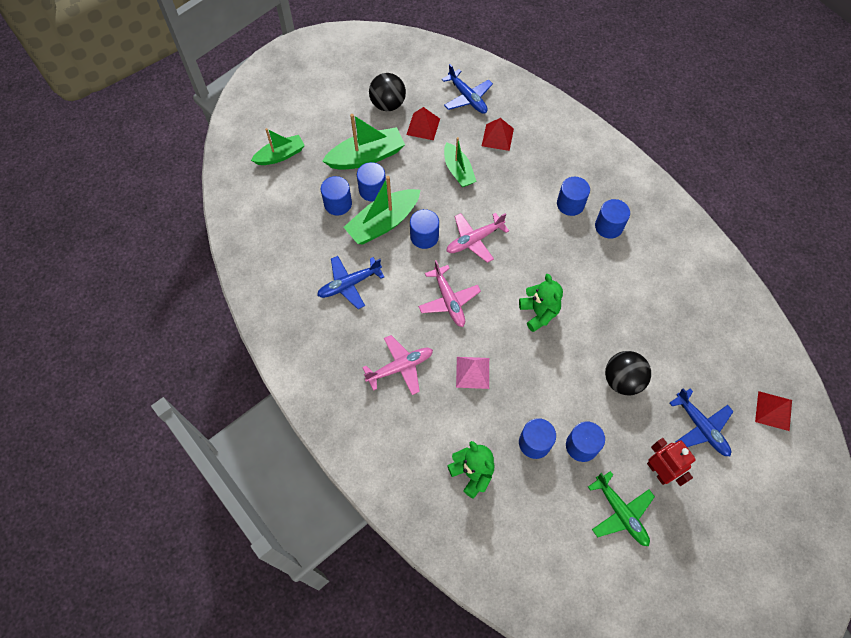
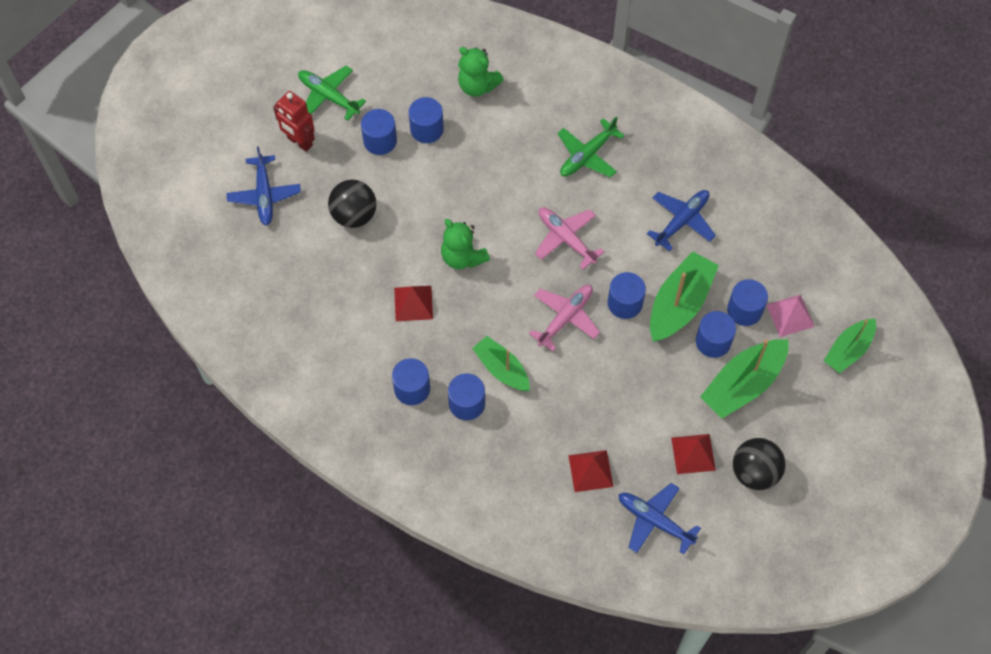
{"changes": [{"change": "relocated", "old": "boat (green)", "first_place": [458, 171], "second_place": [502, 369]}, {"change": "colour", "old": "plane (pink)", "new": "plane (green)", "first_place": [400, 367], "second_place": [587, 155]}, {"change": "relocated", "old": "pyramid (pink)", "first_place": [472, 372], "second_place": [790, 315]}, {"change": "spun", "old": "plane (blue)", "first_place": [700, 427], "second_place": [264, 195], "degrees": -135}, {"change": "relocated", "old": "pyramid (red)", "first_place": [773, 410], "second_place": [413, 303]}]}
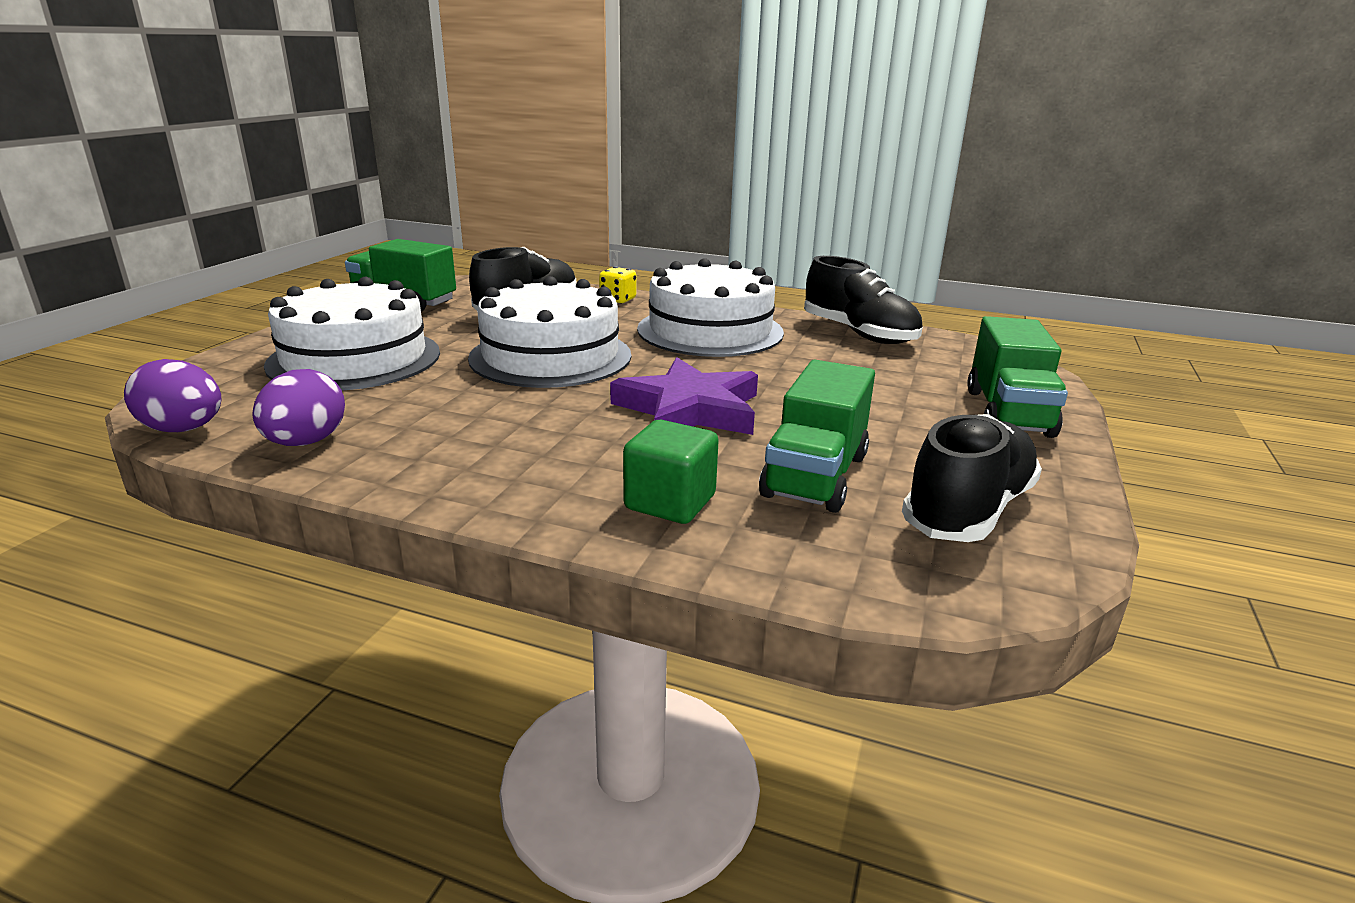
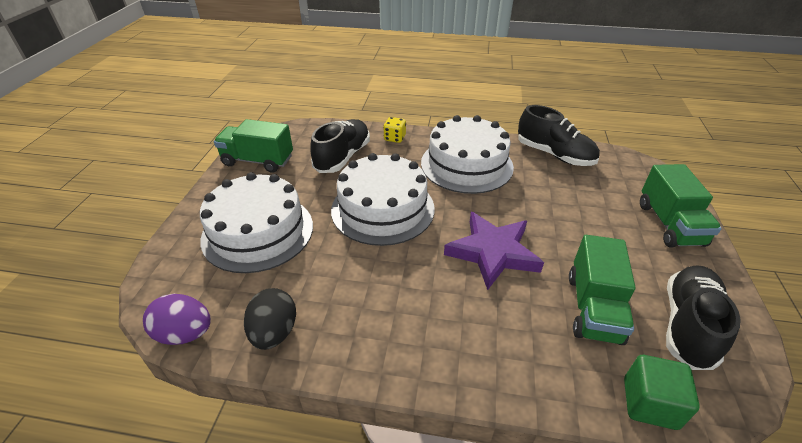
{"changes": [{"change": "colour", "old": "egg (purple)", "new": "egg (black)", "first_place": [306, 442], "second_place": [274, 332]}, {"change": "relocated", "old": "cube (green)", "first_place": [670, 502], "second_place": [649, 403]}]}
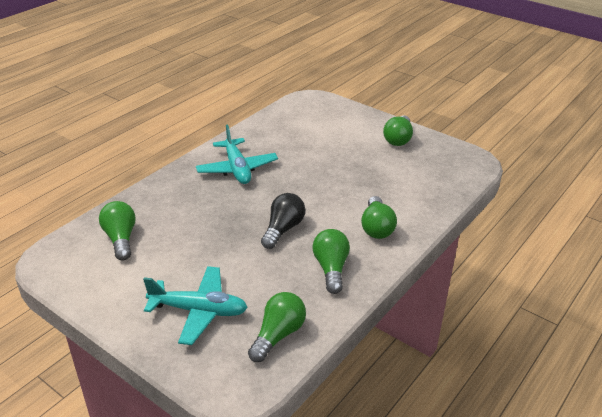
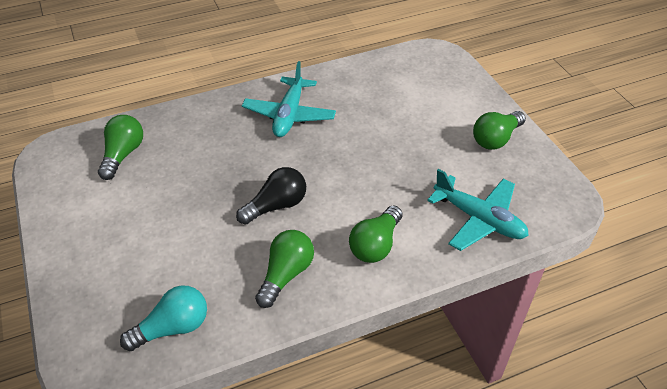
{"changes": [{"change": "relocated", "old": "plane (turquoise)", "first_place": [199, 311], "second_place": [479, 219]}, {"change": "colour", "old": "light bulb (green)", "new": "light bulb (turquoise)", "first_place": [278, 335], "second_place": [172, 328]}]}
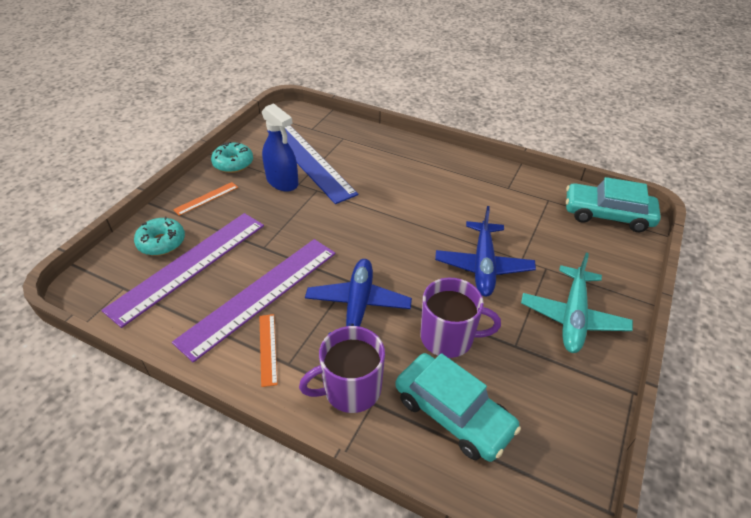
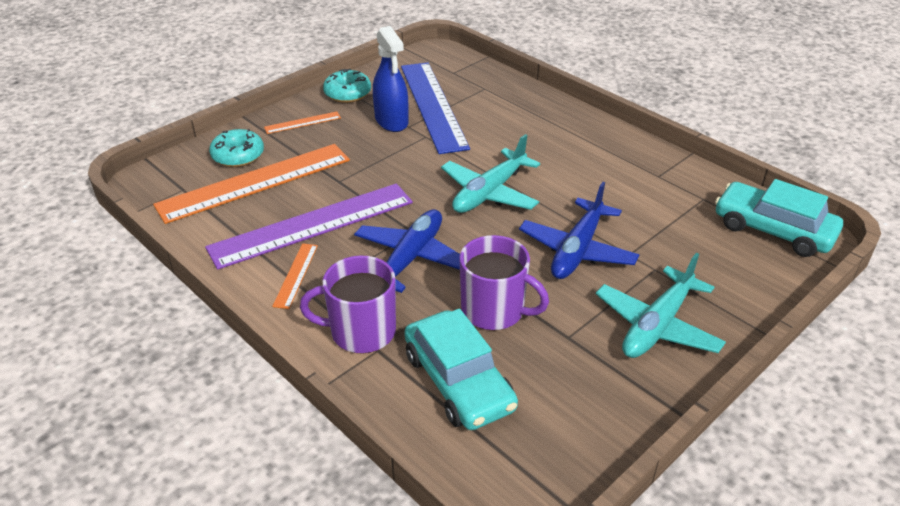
{"changes": [{"change": "colour", "old": "ruler (purple)", "new": "ruler (orange)", "first_place": [189, 265], "second_place": [255, 182]}, {"change": "appeared", "new": "plane (turquoise)", "second_place": [489, 193]}]}
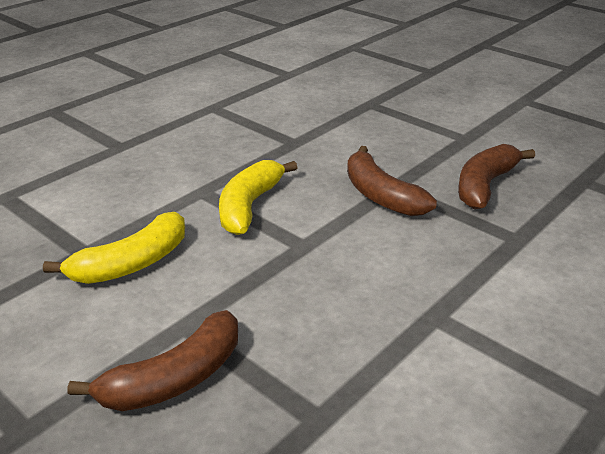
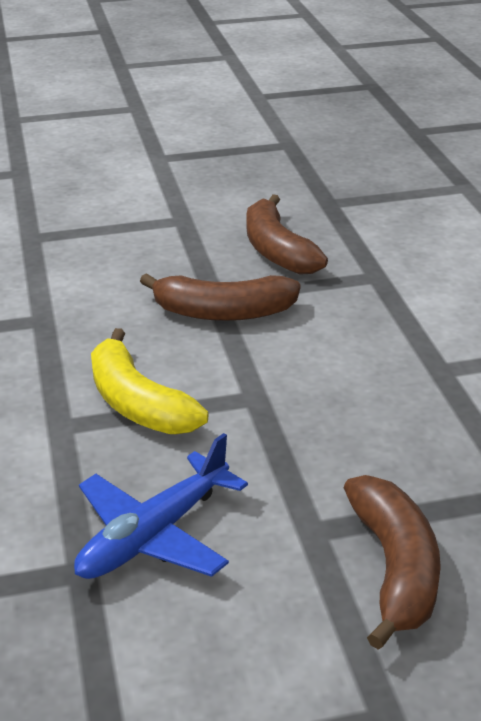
{"changes": [{"change": "exchanged", "old": "banana (yellow)", "new": "plane (blue)", "first_place": [131, 263], "second_place": [153, 535]}]}
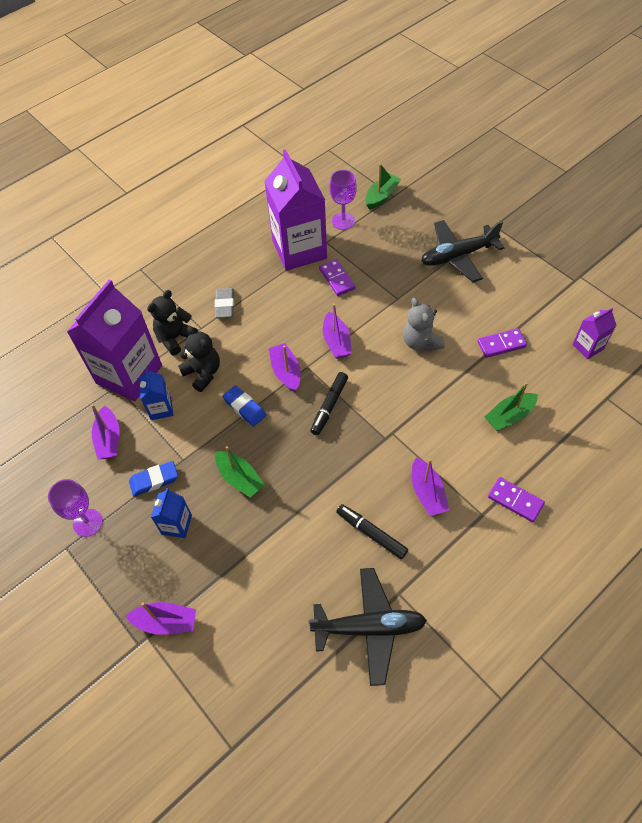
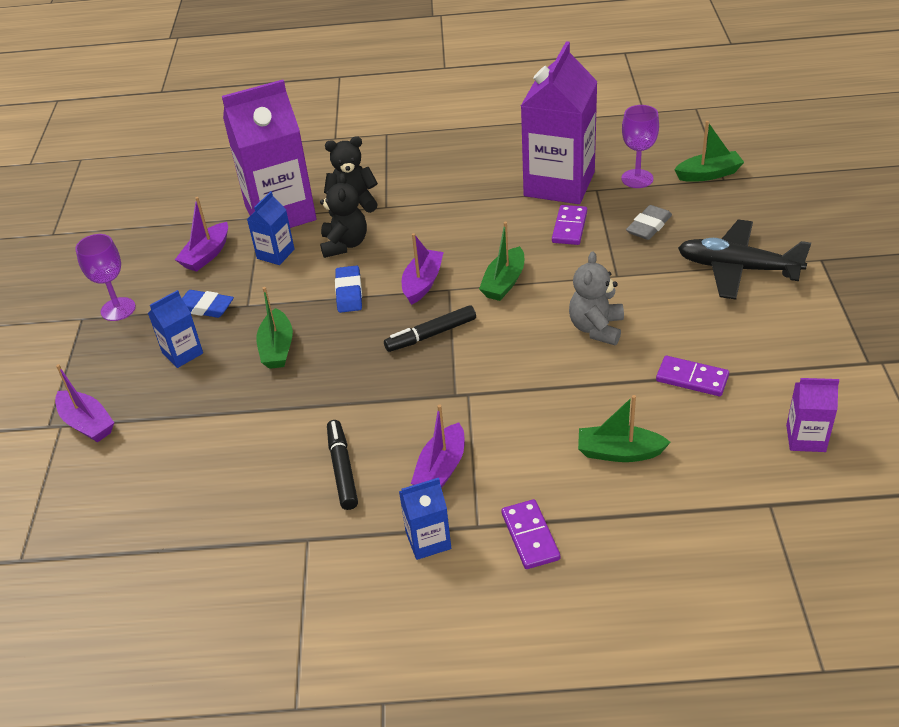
{"changes": [{"change": "relocated", "old": "eraser (grey)", "first_place": [225, 305], "second_place": [649, 226]}, {"change": "colour", "old": "boat (purple)", "new": "boat (green)", "first_place": [336, 342], "second_place": [504, 282]}, {"change": "missing", "old": "plane (black)", "first_place": [369, 627]}, {"change": "appeared", "new": "carton (blue)", "second_place": [428, 540]}]}
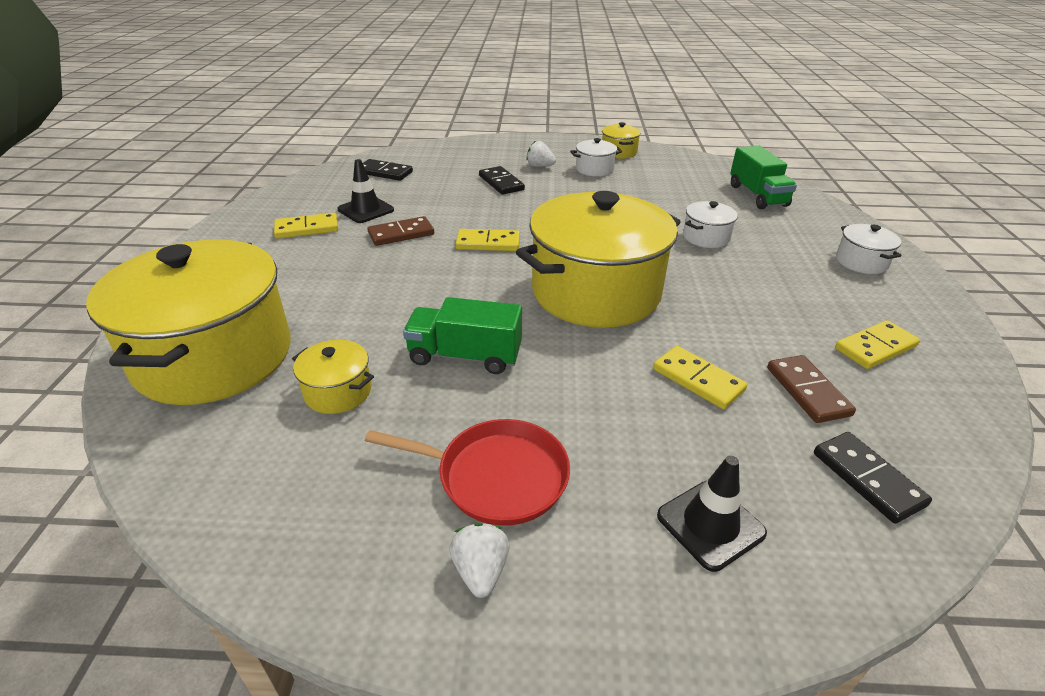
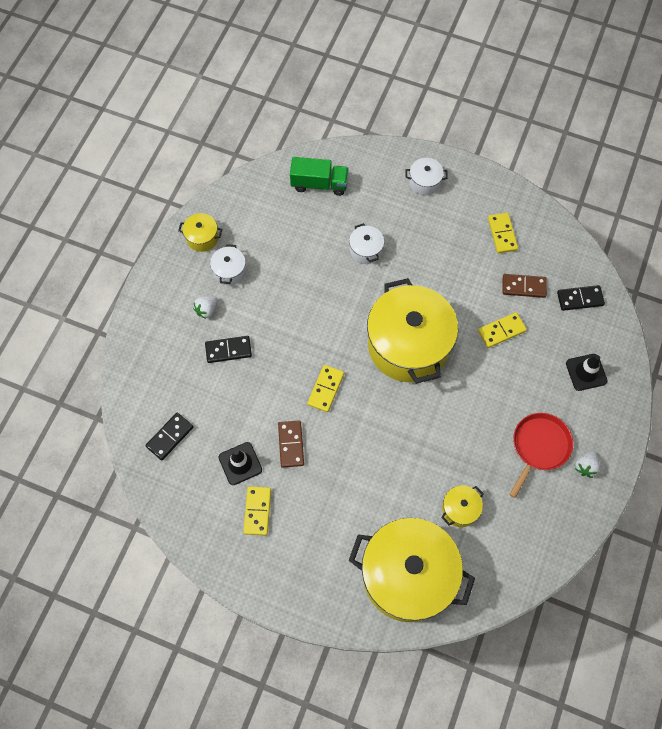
{"changes": [{"change": "missing", "old": "truck (green)", "first_place": [465, 356]}, {"change": "spun", "old": "strawberry (white)", "first_place": [480, 570], "second_place": [585, 466], "degrees": -75}]}
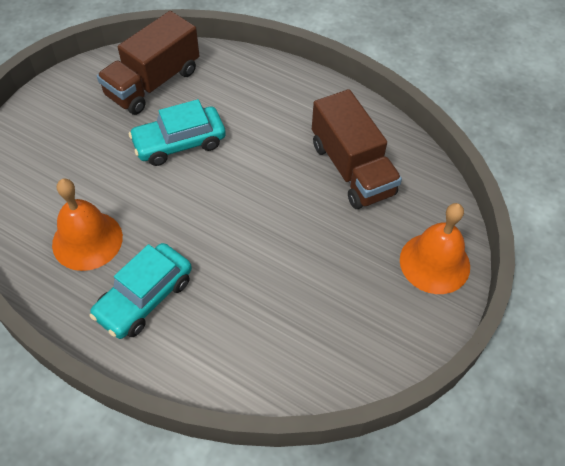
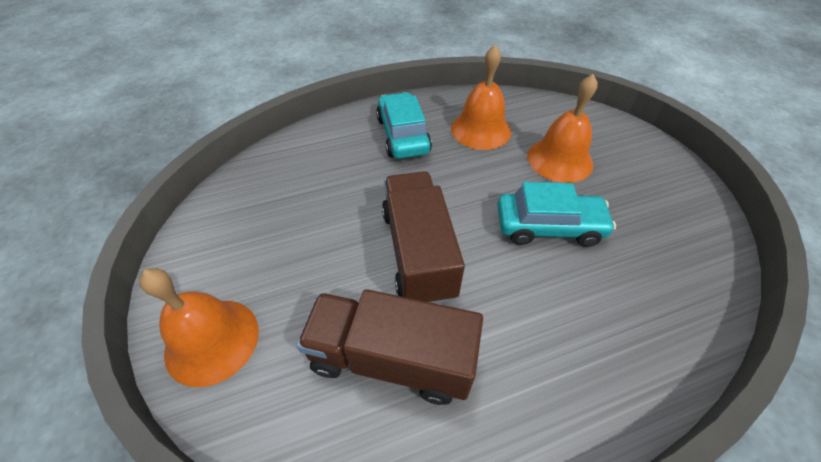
{"changes": [{"change": "relocated", "old": "truck (brown)", "first_place": [153, 83], "second_place": [418, 252]}, {"change": "spun", "old": "car (turquoise)", "first_place": [179, 143], "second_place": [549, 226], "degrees": 75}, {"change": "appeared", "new": "bell (orange)", "second_place": [559, 159]}]}
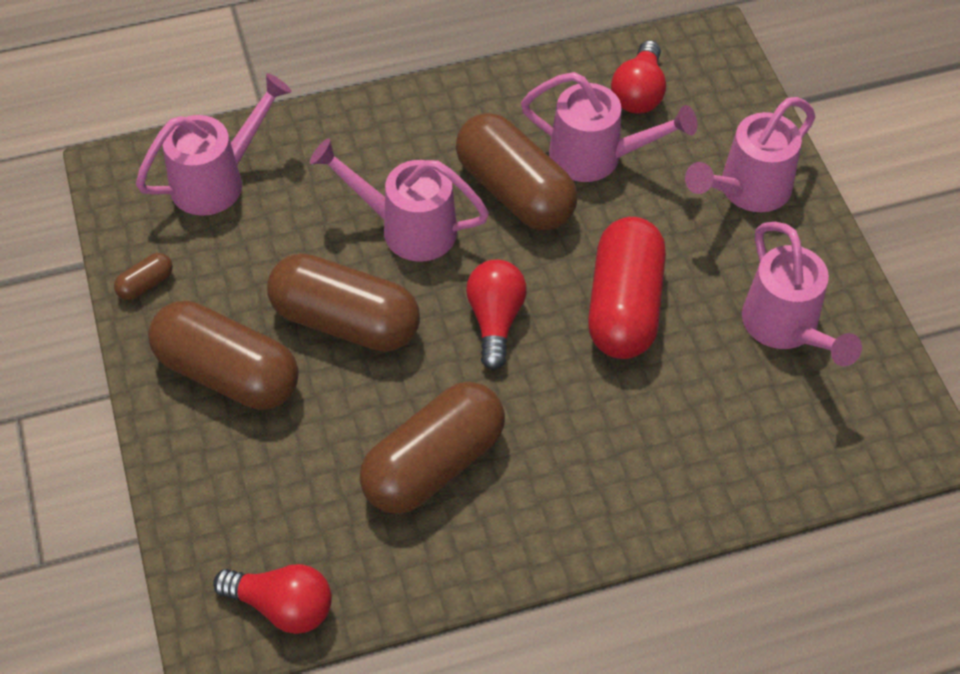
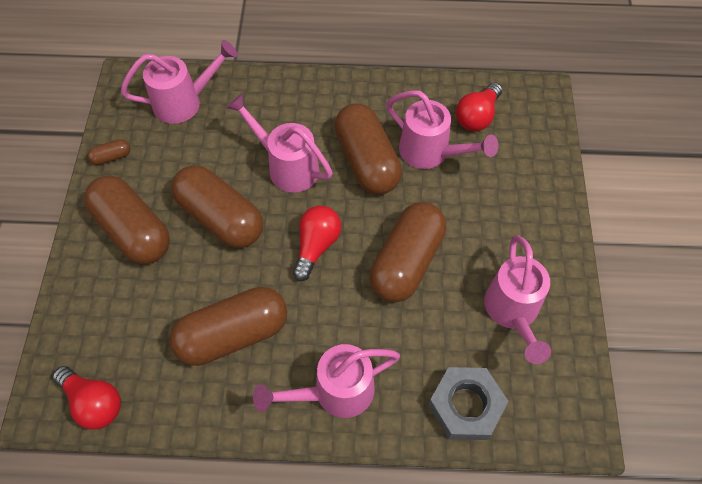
{"changes": [{"change": "relocated", "old": "watering can (pink)", "first_place": [747, 190], "second_place": [334, 392]}, {"change": "colour", "old": "capsule (red)", "new": "capsule (brown)", "first_place": [624, 306], "second_place": [406, 262]}, {"change": "appeared", "new": "nut (grey)", "second_place": [465, 406]}]}
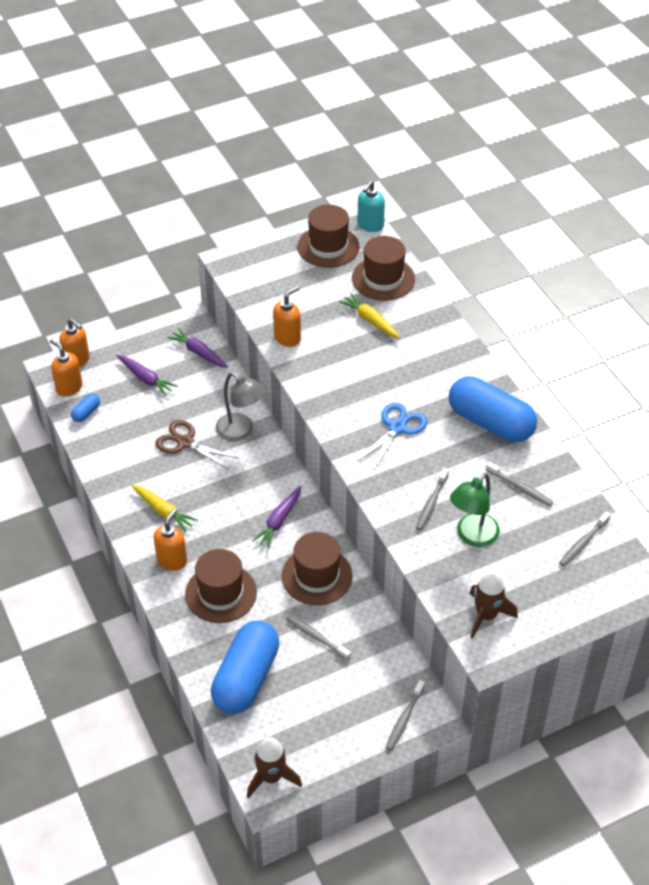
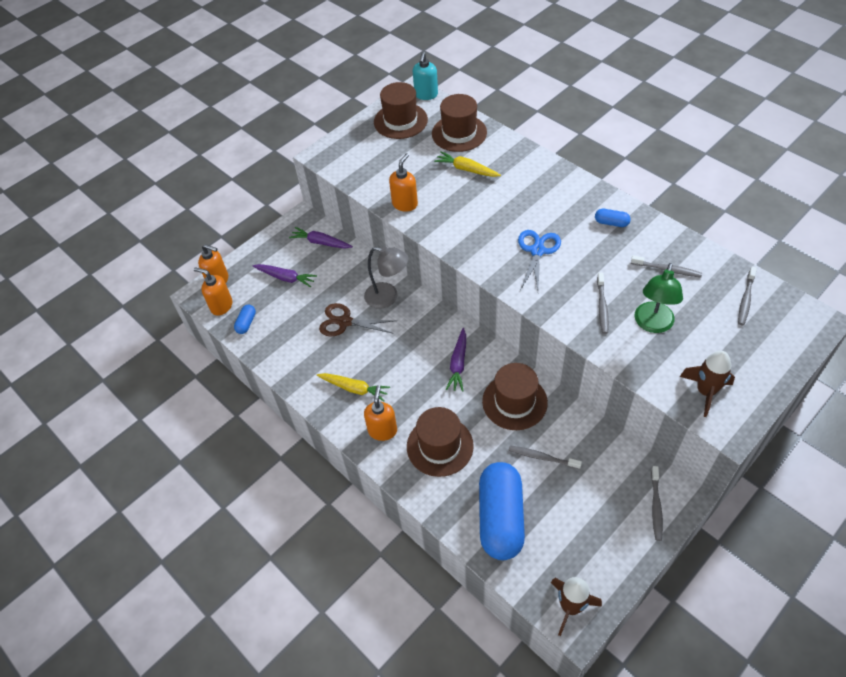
{"changes": [{"change": "size", "old": "capsule (blue)", "first_place": [490, 423], "second_place": [611, 223], "factor": 0.41}]}
